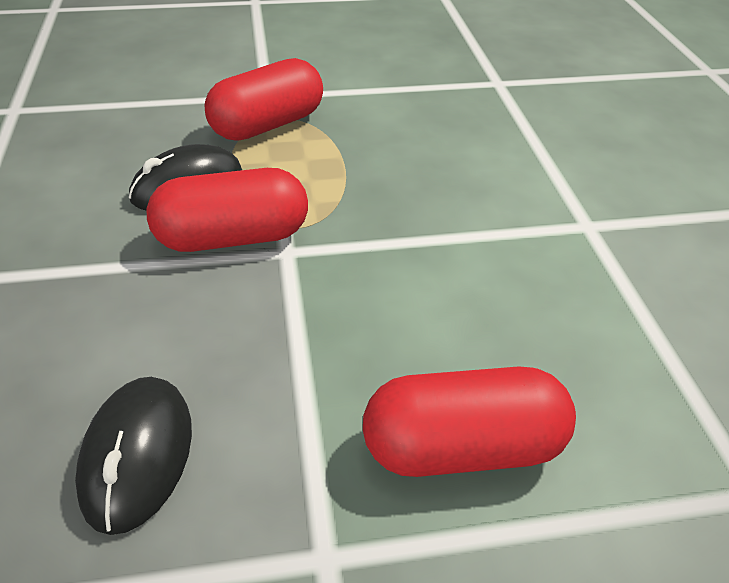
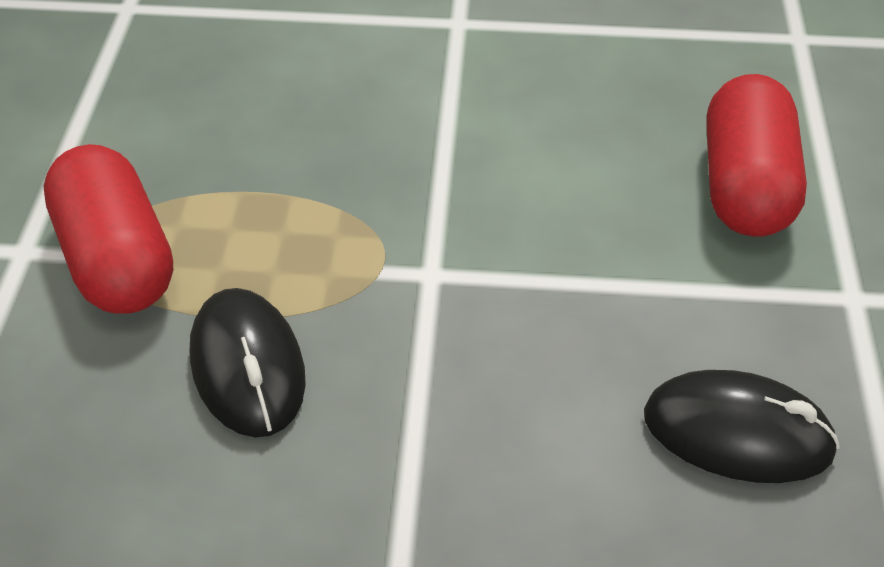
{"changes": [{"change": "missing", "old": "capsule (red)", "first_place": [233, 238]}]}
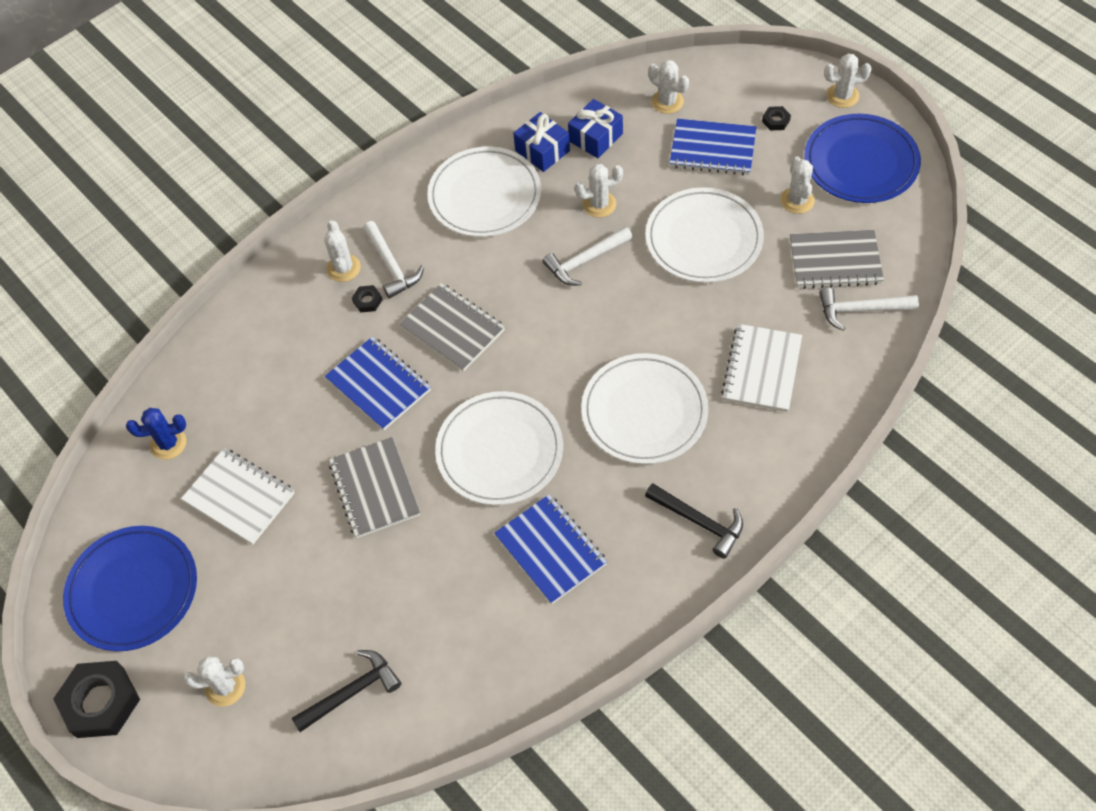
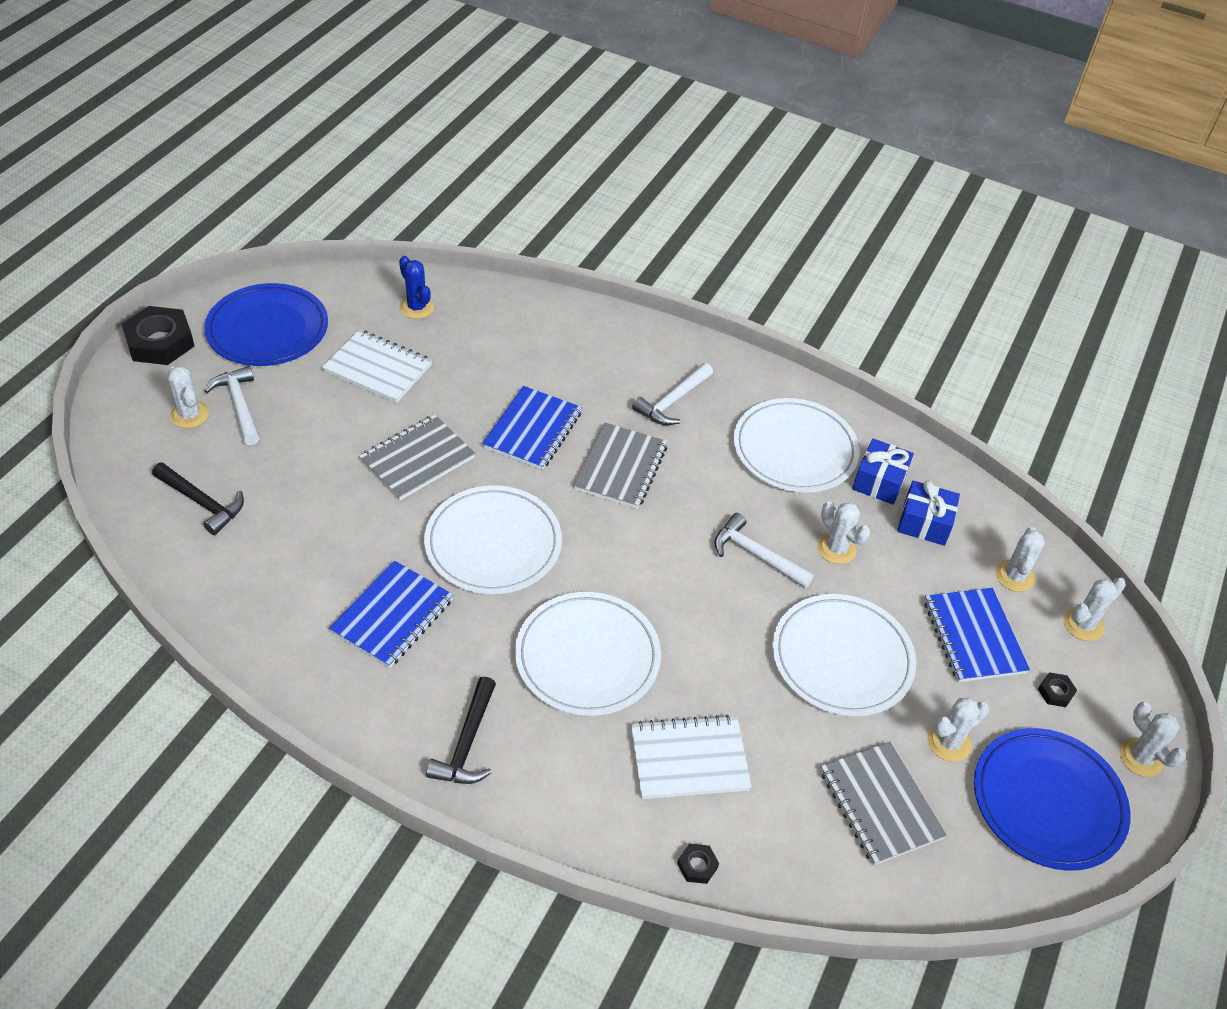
{"changes": [{"change": "relocated", "old": "cactus (white)", "first_place": [343, 268], "second_place": [1083, 624]}, {"change": "relocated", "old": "nut (black)", "first_place": [367, 301], "second_place": [697, 865]}, {"change": "relocated", "old": "hammer (white)", "first_place": [861, 310], "second_place": [239, 405]}, {"change": "spun", "old": "notebook (white)", "first_place": [239, 497], "second_place": [378, 369], "degrees": -75}]}
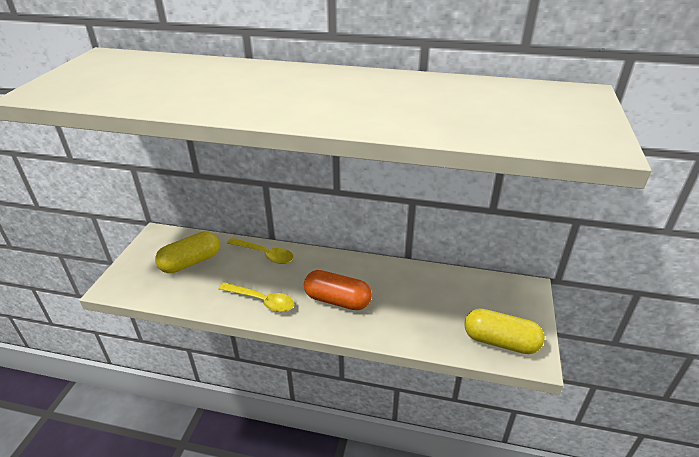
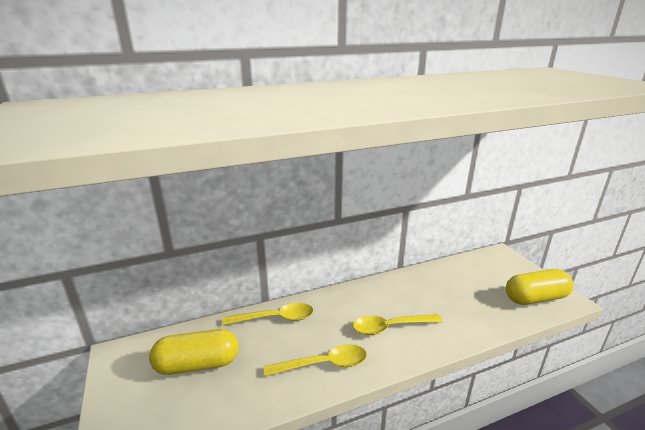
{"changes": [{"change": "spun", "old": "capsule (yellow)", "first_place": [190, 262], "second_place": [197, 364], "degrees": 60}, {"change": "exchanged", "old": "capsule (orange)", "new": "spoon (yellow)", "first_place": [337, 300], "second_place": [390, 327]}]}
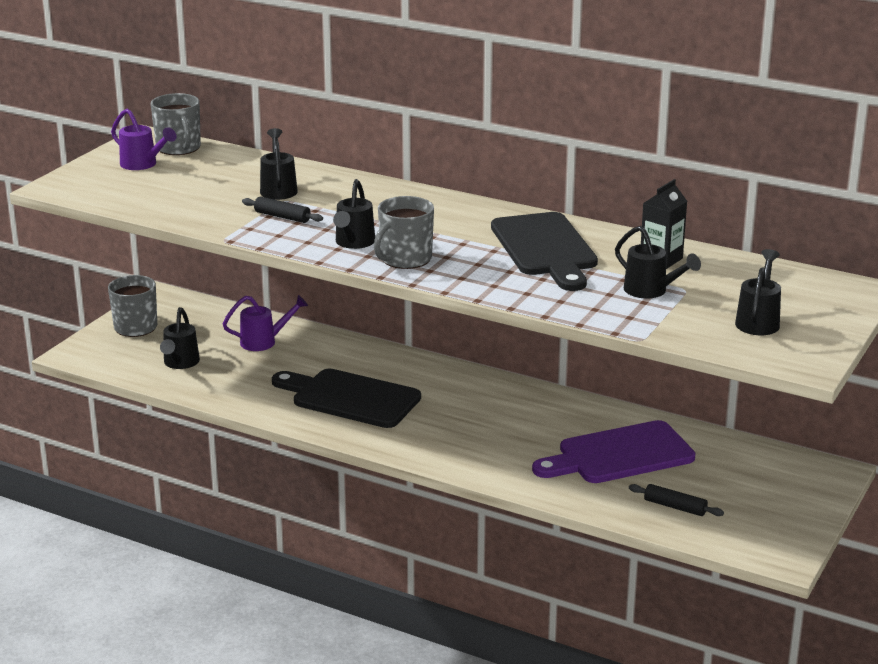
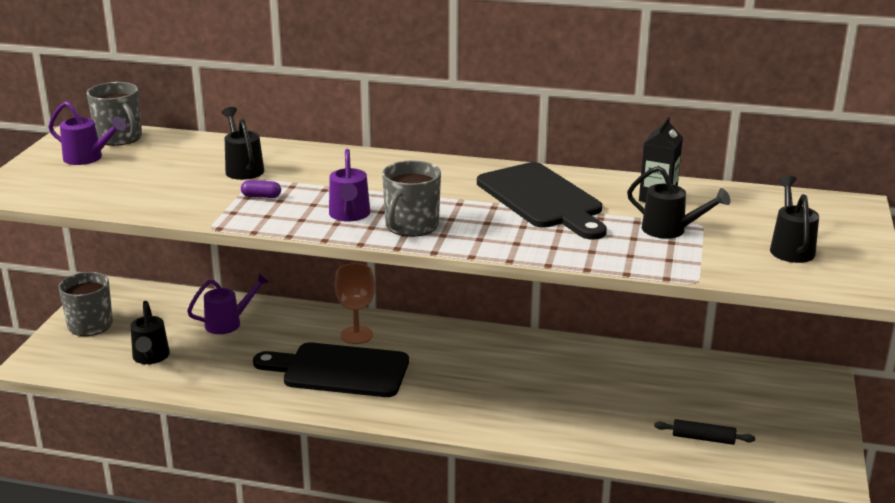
{"changes": [{"change": "colour", "old": "watering can (black)", "new": "watering can (purple)", "first_place": [353, 243], "second_place": [349, 215]}, {"change": "exchanged", "old": "rolling pin (black)", "new": "capsule (purple)", "first_place": [282, 217], "second_place": [261, 196]}, {"change": "missing", "old": "cutting board (purple)", "first_place": [620, 455]}, {"change": "appeared", "new": "goblet (brown)", "second_place": [356, 335]}]}
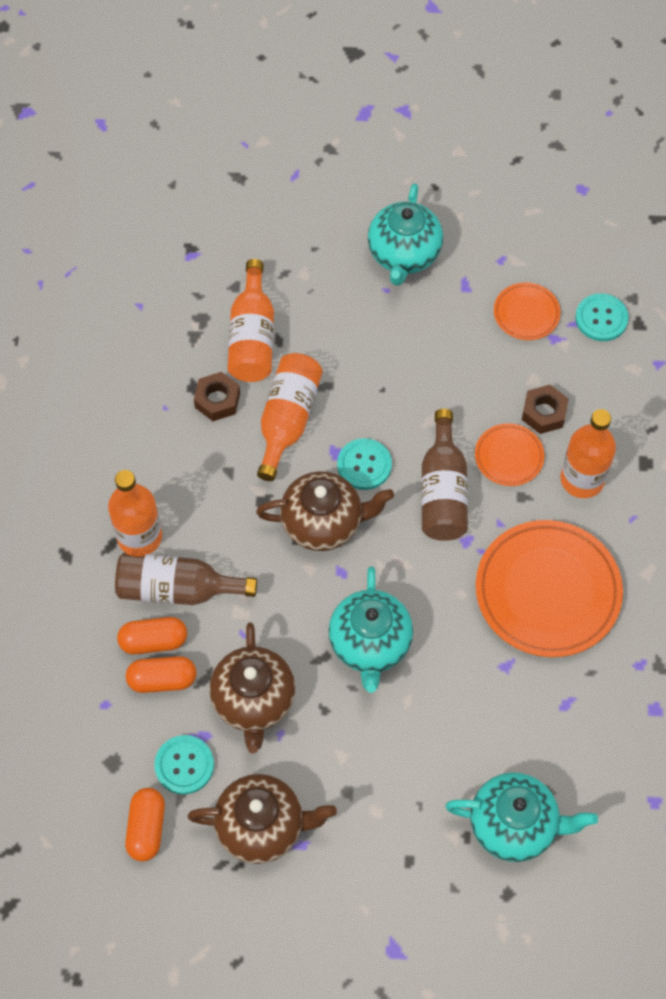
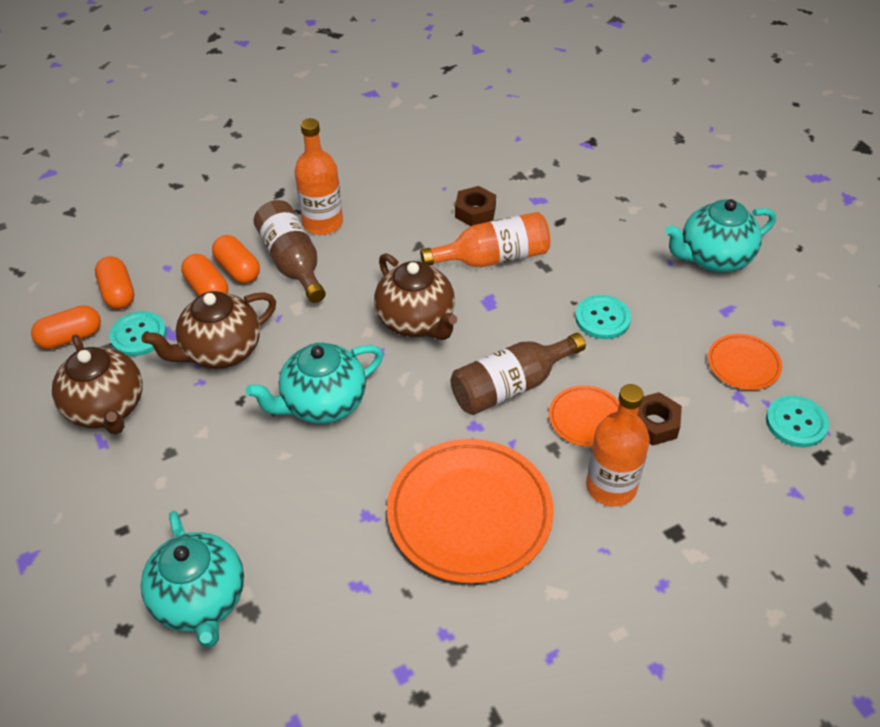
{"changes": [{"change": "missing", "old": "bottle (orange)", "first_place": [252, 337]}, {"change": "relocated", "old": "button (turquoise)", "first_place": [364, 465], "second_place": [602, 318]}, {"change": "appeared", "new": "capsule (orange)", "second_place": [118, 293]}]}
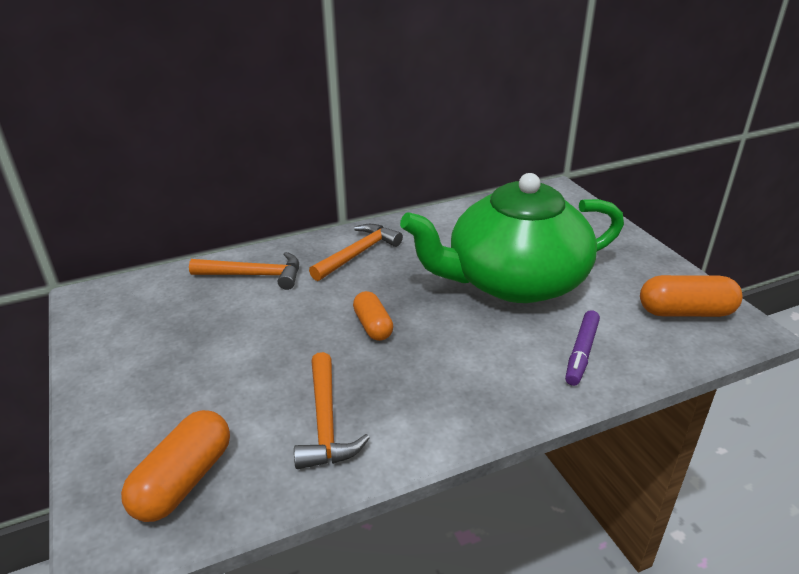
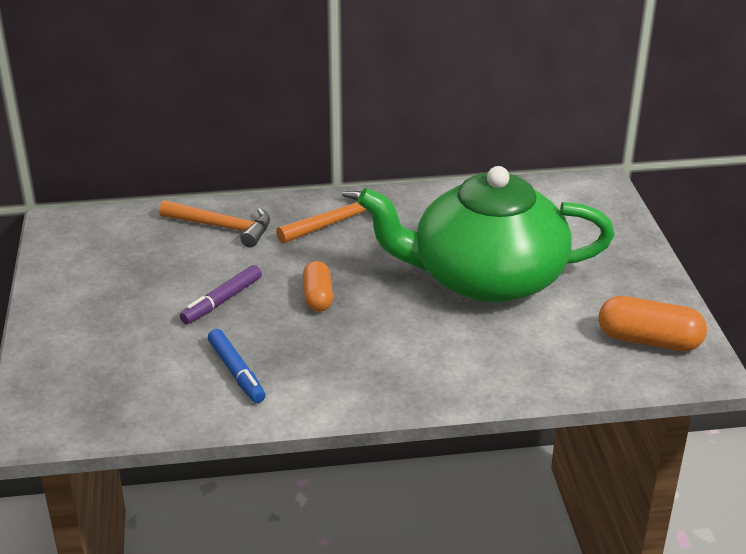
{"changes": [{"change": "relocated", "old": "marker (purple)", "first_place": [581, 353], "second_place": [222, 301]}, {"change": "exchanged", "old": "hammer (orange)", "new": "marker (blue)", "first_place": [325, 422], "second_place": [236, 372]}, {"change": "missing", "old": "capsule (orange)", "first_place": [183, 480]}]}
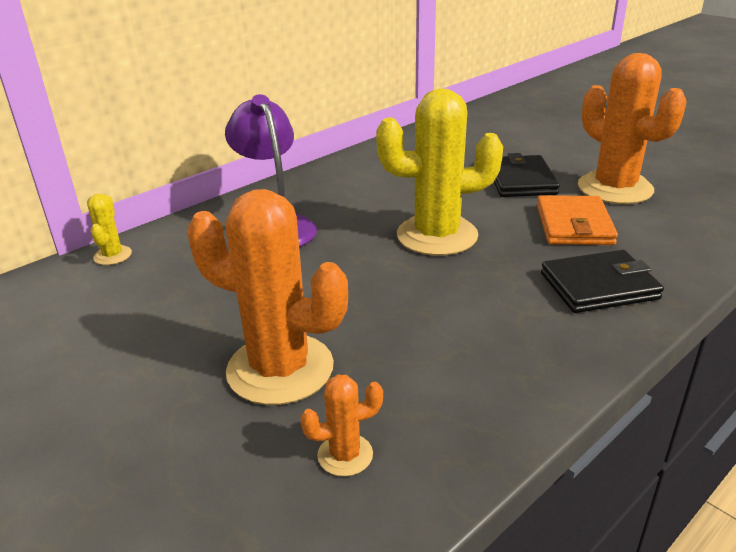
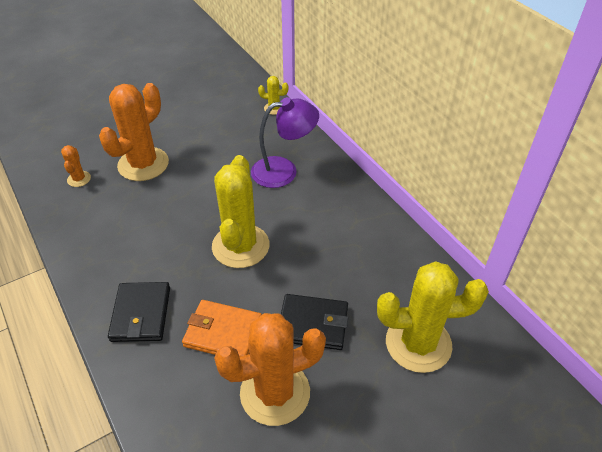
{"changes": [{"change": "appeared", "new": "cactus (yellow)", "second_place": [418, 343]}]}
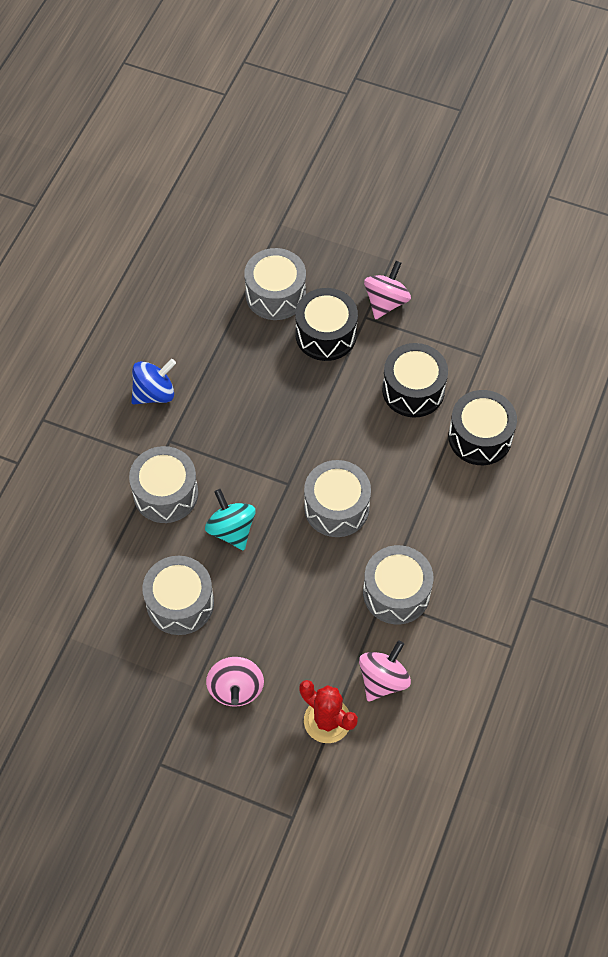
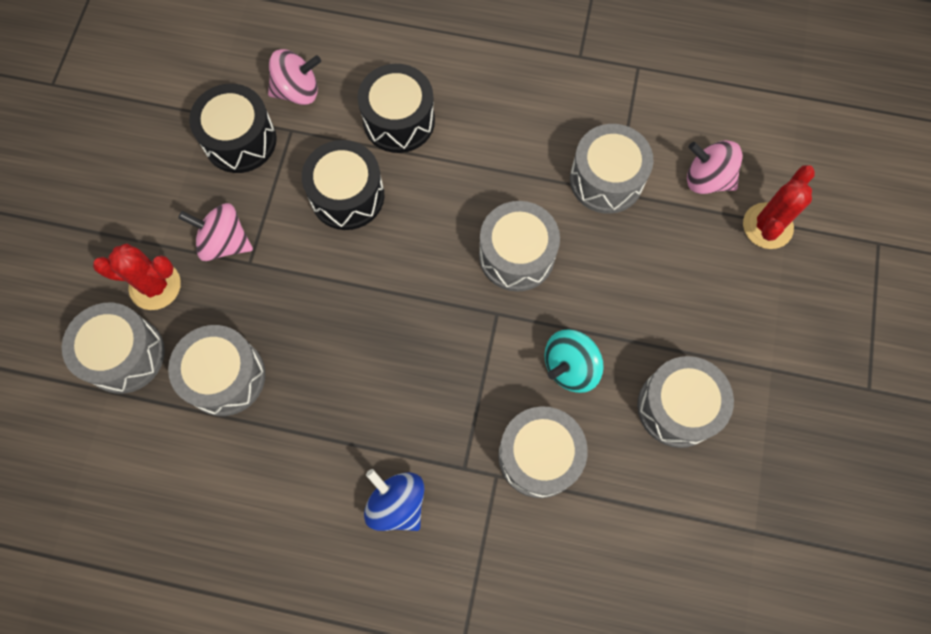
{"changes": [{"change": "relocated", "old": "drum (black)", "first_place": [326, 334], "second_place": [240, 140]}, {"change": "relocated", "old": "spinning top (pink)", "first_place": [236, 688], "second_place": [298, 91]}, {"change": "appeared", "new": "cactus (red)", "second_place": [155, 286]}, {"change": "appeared", "new": "drum (grey)", "second_place": [125, 355]}]}
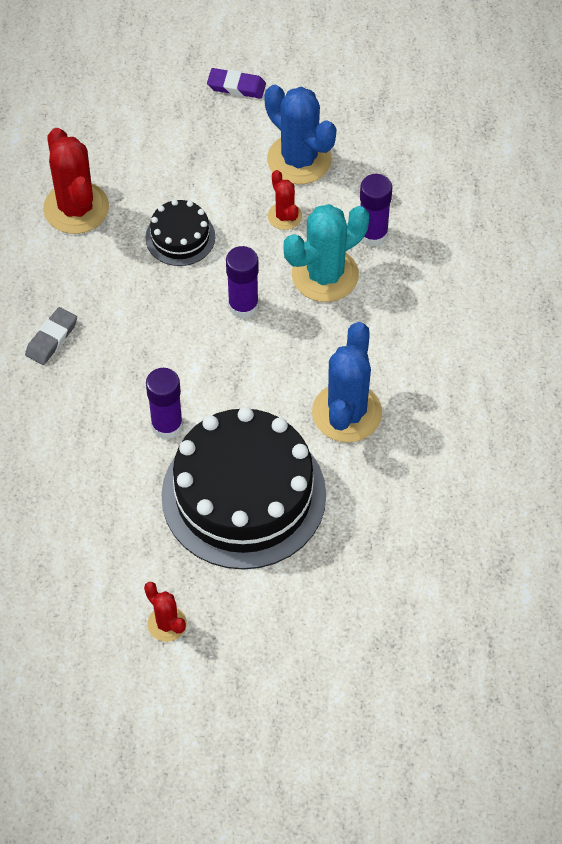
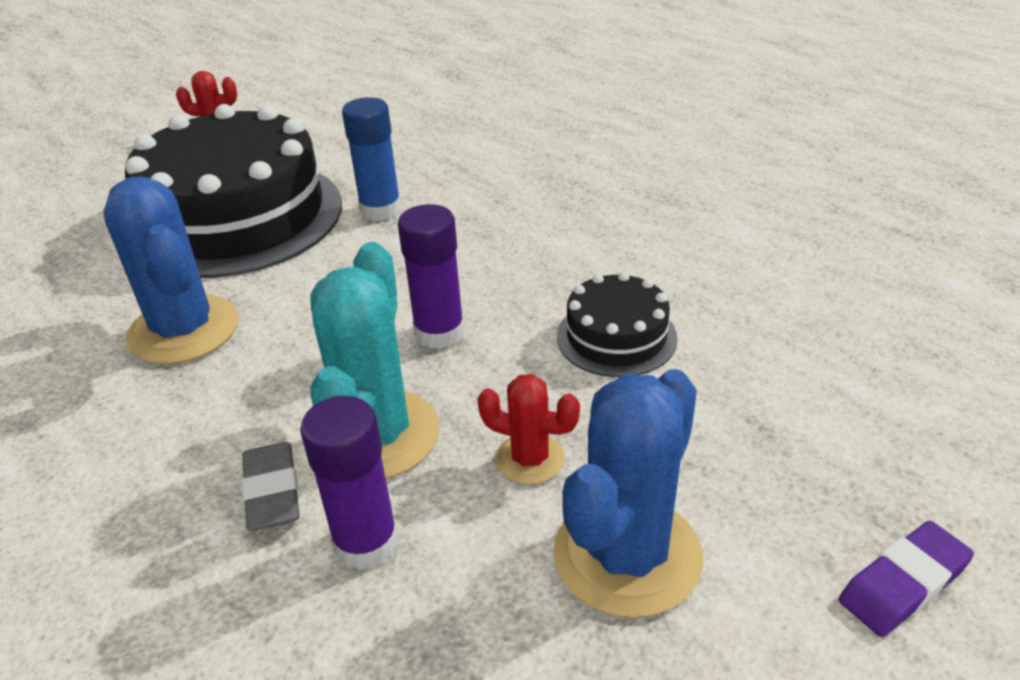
{"changes": [{"change": "spun", "old": "cactus (blue)", "first_place": [299, 159], "second_place": [627, 555], "degrees": -60}, {"change": "missing", "old": "cactus (red)", "first_place": [76, 208]}, {"change": "relocated", "old": "eraser (grey)", "first_place": [51, 338], "second_place": [272, 491]}, {"change": "colour", "old": "glue stick (purple)", "new": "glue stick (blue)", "first_place": [167, 425], "second_place": [380, 209]}]}
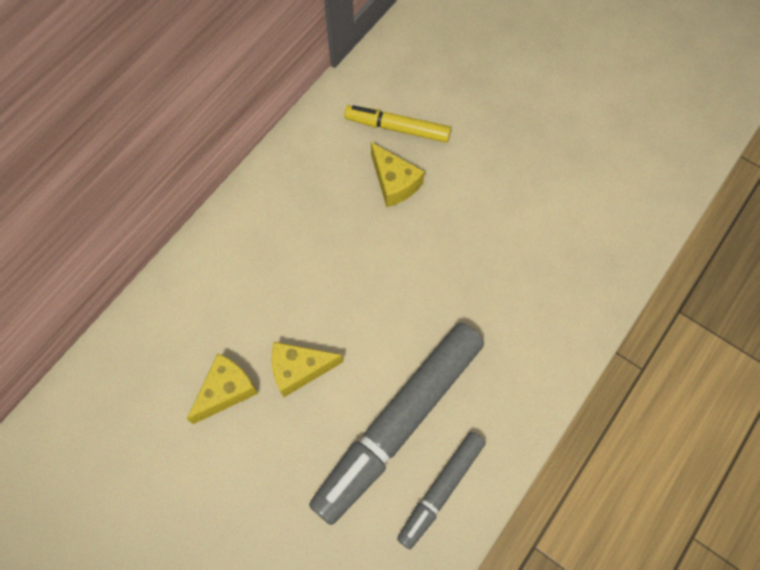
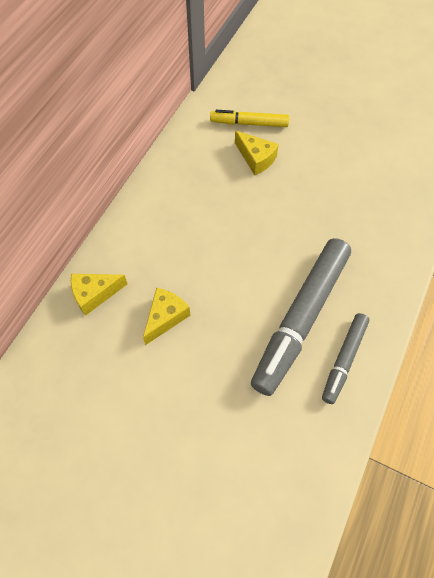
{"changes": [{"change": "relocated", "old": "cheese (yellow)", "first_place": [299, 369], "second_place": [95, 294]}]}
